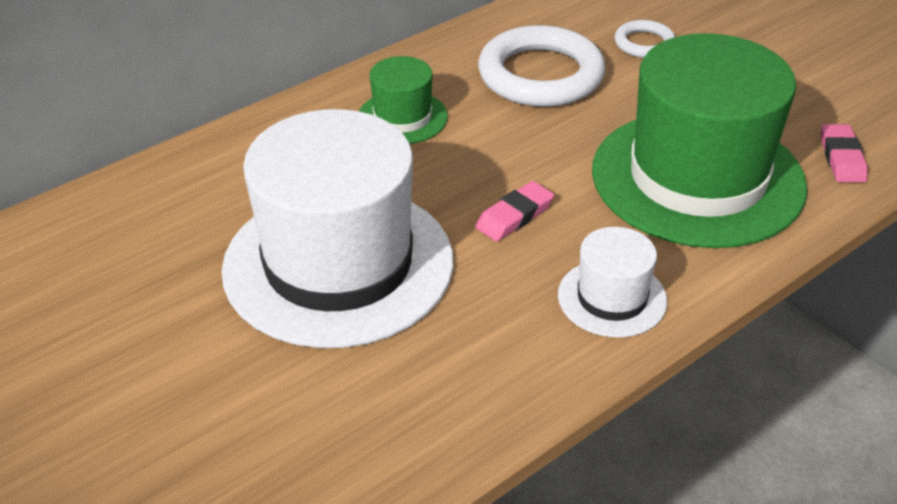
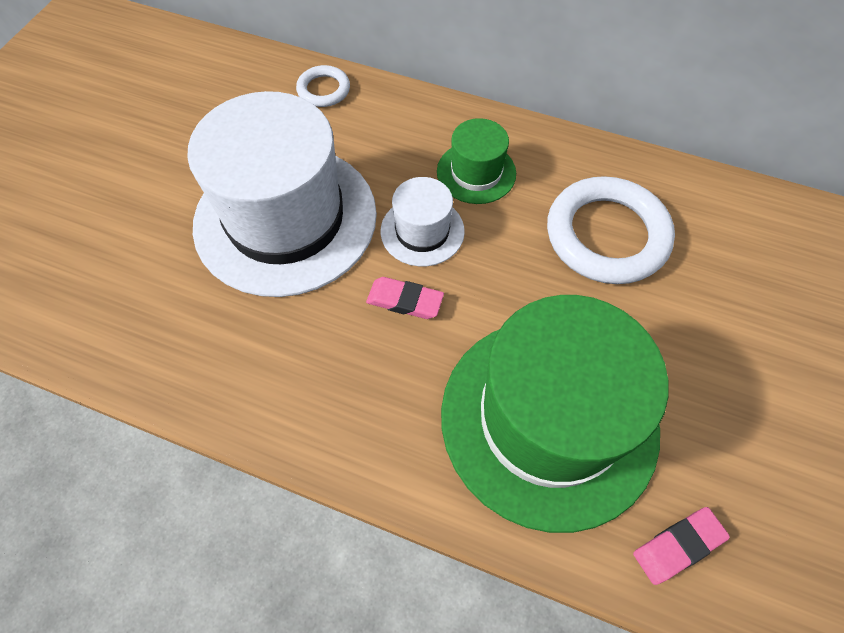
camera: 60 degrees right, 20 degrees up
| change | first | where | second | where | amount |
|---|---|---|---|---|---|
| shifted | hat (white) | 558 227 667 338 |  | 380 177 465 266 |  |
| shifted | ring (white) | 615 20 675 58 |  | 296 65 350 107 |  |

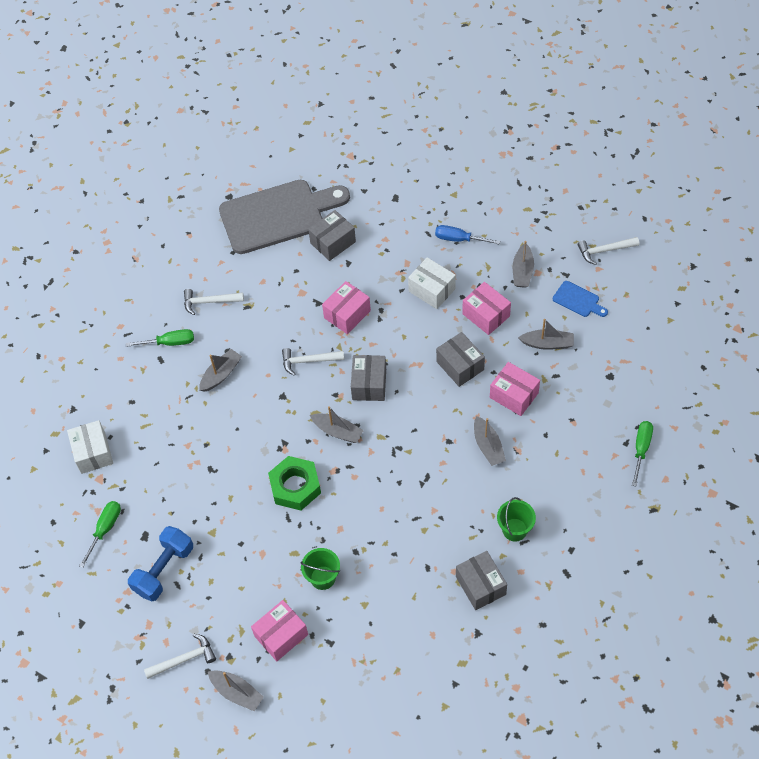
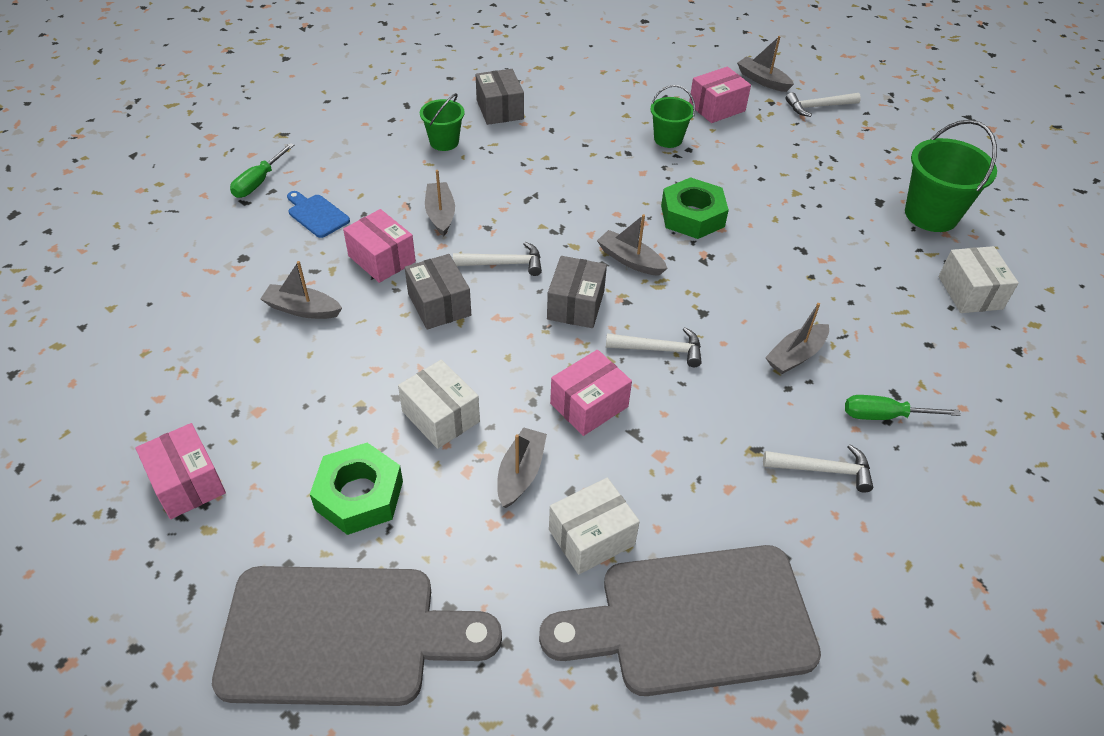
camera: 175 degrees left, 10 degrees down
| change | first | where | second | where | amount |
|---|---|---|---|---|---|
| gone | dumbbell (blue) | 128 526 193 601 |  |  |  |
| new |  |  | cutting board (grey) | 212 566 502 706 |  |
| shifted | box (pink) | 462 282 511 335 |  | 136 423 226 519 |  |
| shifted | boat (grey) | 513 241 534 288 |  | 497 427 547 508 |  |
| shifted | cutting board (blue) | 553 281 608 317 |  | 287 191 350 238 |  |
| shifted | hammer (white) | 578 237 639 265 |  | 453 242 542 276 |  |
| swapped | screwdriver (green) | 79 501 121 568 | bucket (green) | 905 120 997 232 |  |
| swapped | screwdriver (blue) | 435 225 500 245 | nut (green) | 310 443 403 535 |  |
| repainted | box (grey) | 308 210 356 261 | box (white) | 549 478 640 575 |  |

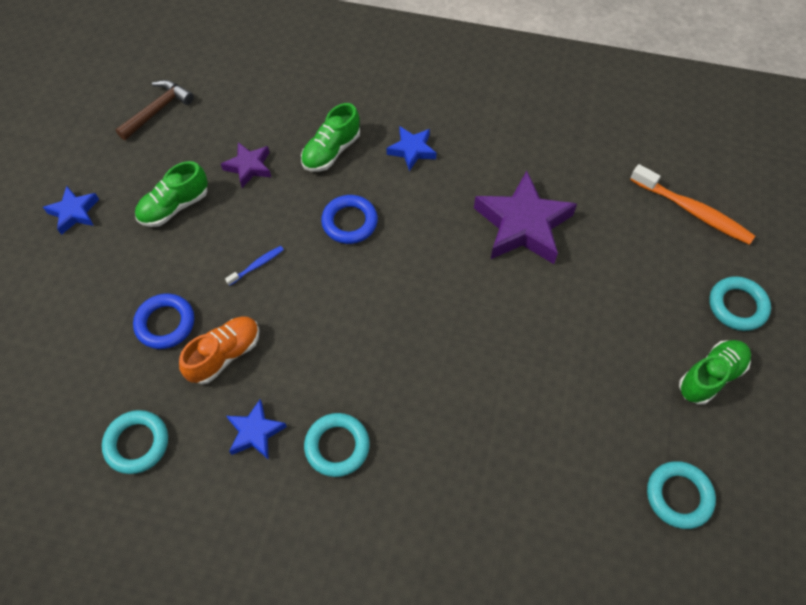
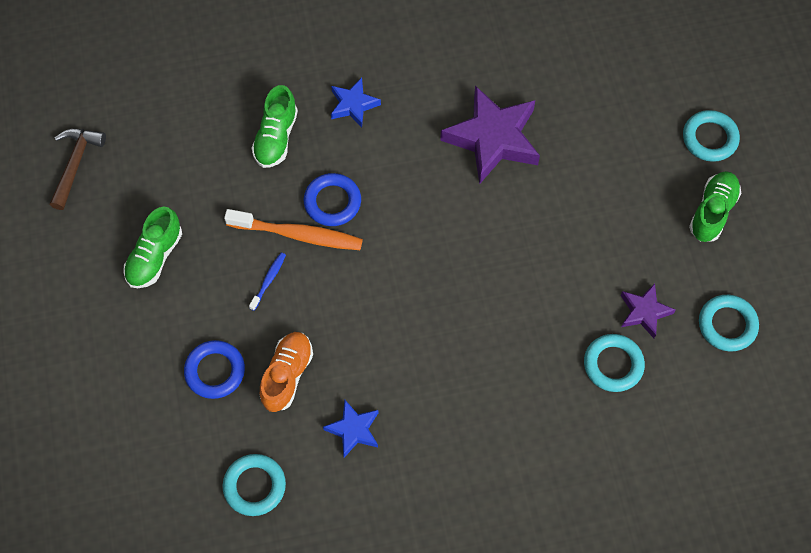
camera: 25 degrees left, 5 degrees up
| change | first | where | second | where | amount |
|---|---|---|---|---|---|
| gone | star (blue) | 43 186 99 235 |  |  |  |
| shifted | star (purple) | 221 142 271 188 |  | 621 283 675 338 |  |
| shifted | ring (turquoise) | 304 413 370 477 |  | 584 334 645 392 |  |
| shifted | toothbrush (orange) | 630 164 755 245 |  | 224 209 363 250 |  |

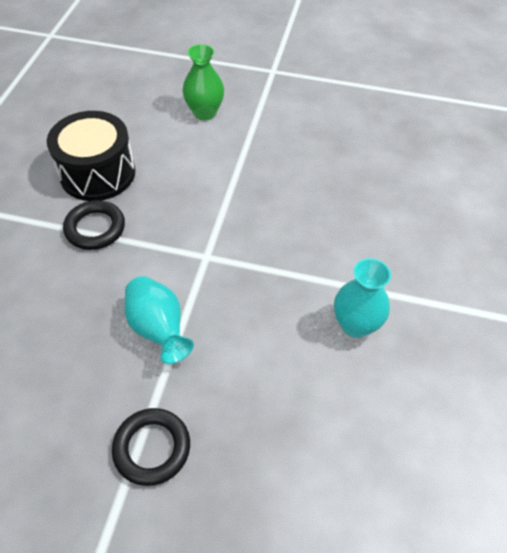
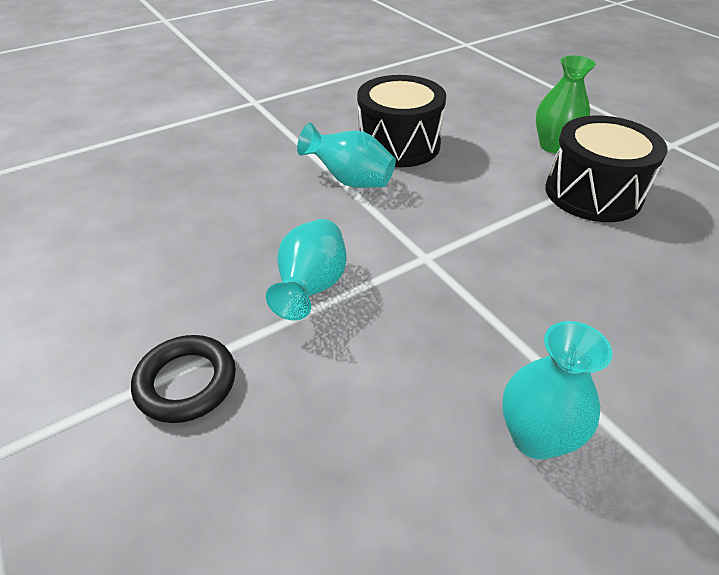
camera: 45 degrees right, 10 degrees down
| change | first | where | second | where | amount |
|---|---|---|---|---|---|
| new |  |  | drum (black) | 545 116 668 222 |  |
| swapped | ring (black) | 63 200 125 250 | vase (turquoise) | 297 123 396 188 |  |

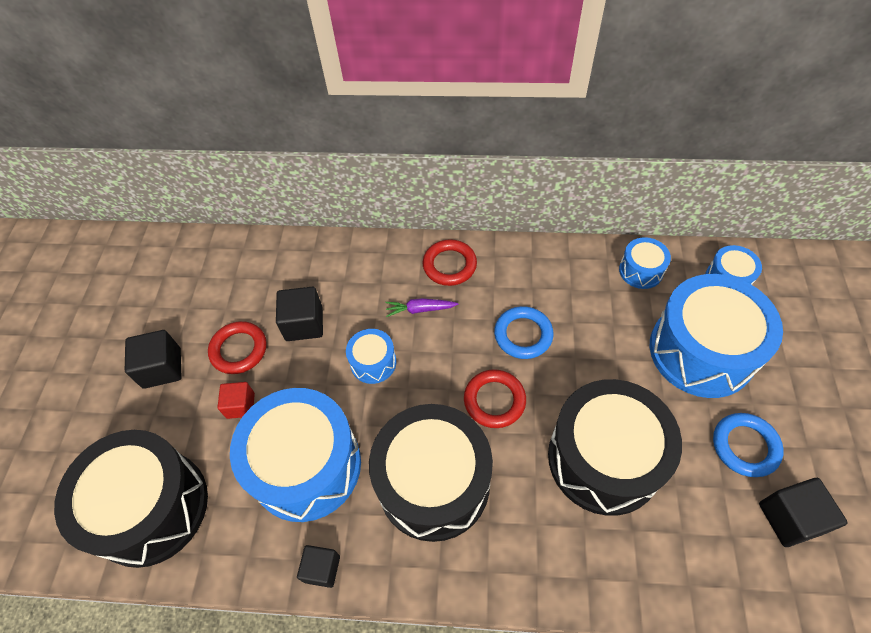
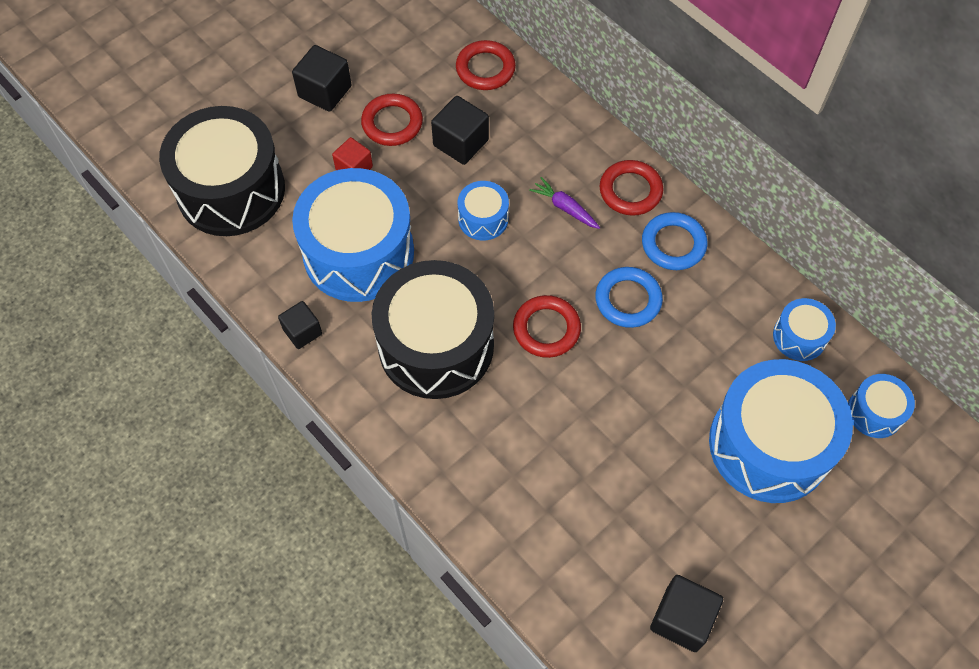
camera: 40 degrees right, 5 degrees up
| change | first | where | second | where | amount |
|---|---|---|---|---|---|
| gone | drum (black) | 548 379 682 516 |  |  |  |
| new |  |  | ring (red) | 456 40 516 90 |  |
| shifted | ring (blue) | 713 413 784 477 |  | 642 212 707 270 |  |

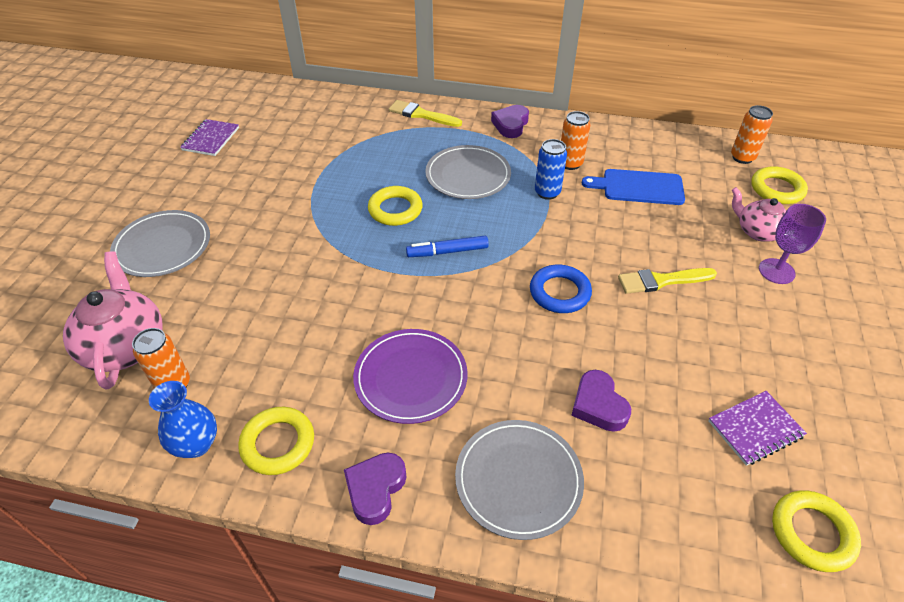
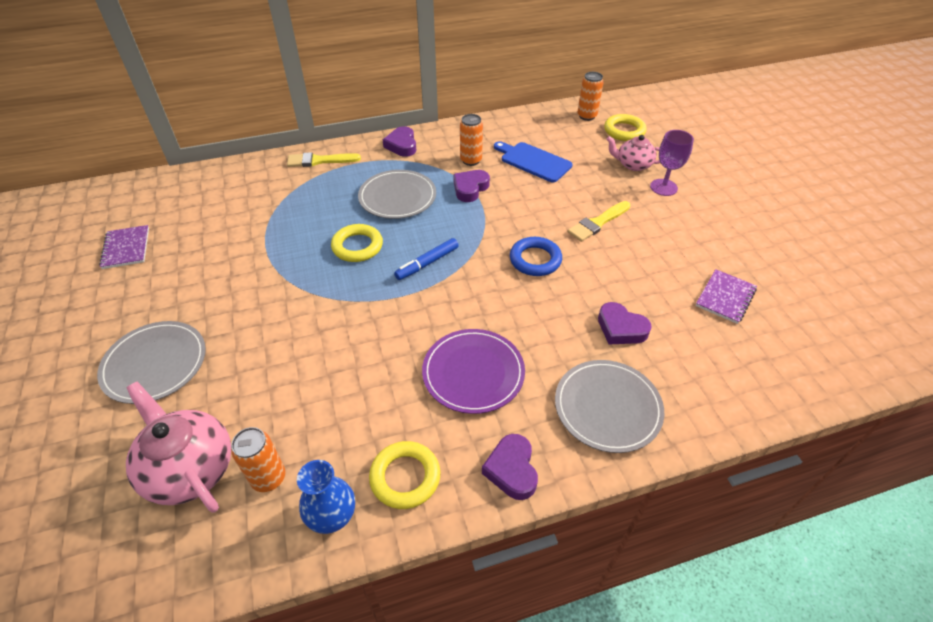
camera: 30 degrees left, 0 degrees up
| change | first | where | second | where | amount |
|---|---|---|---|---|---|
| gone | ring (yellow) | 772 490 861 572 |  |  |  |
| swapped | can (blue) | 535 139 567 200 | heart (purple) | 453 170 490 202 |  |
| rotated | cutting board (blue) | 582 169 685 205 |  | 494 141 573 182 | 60 degrees clockwise |

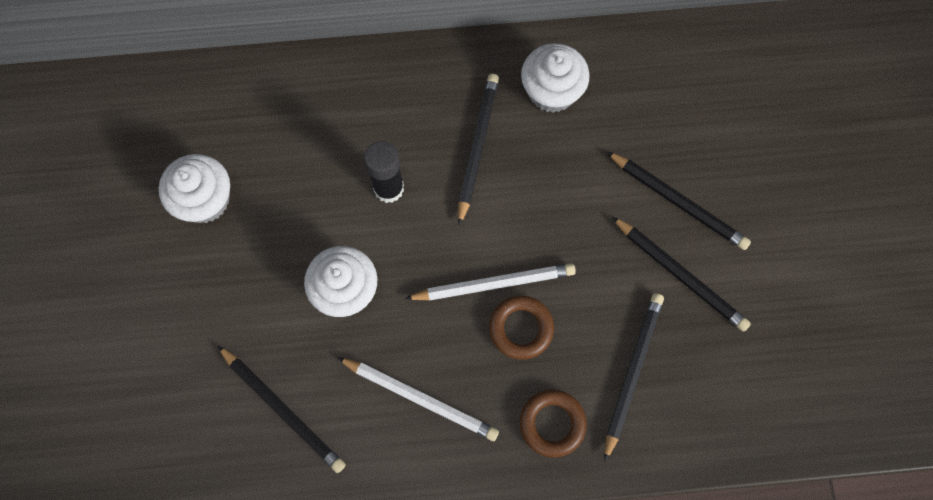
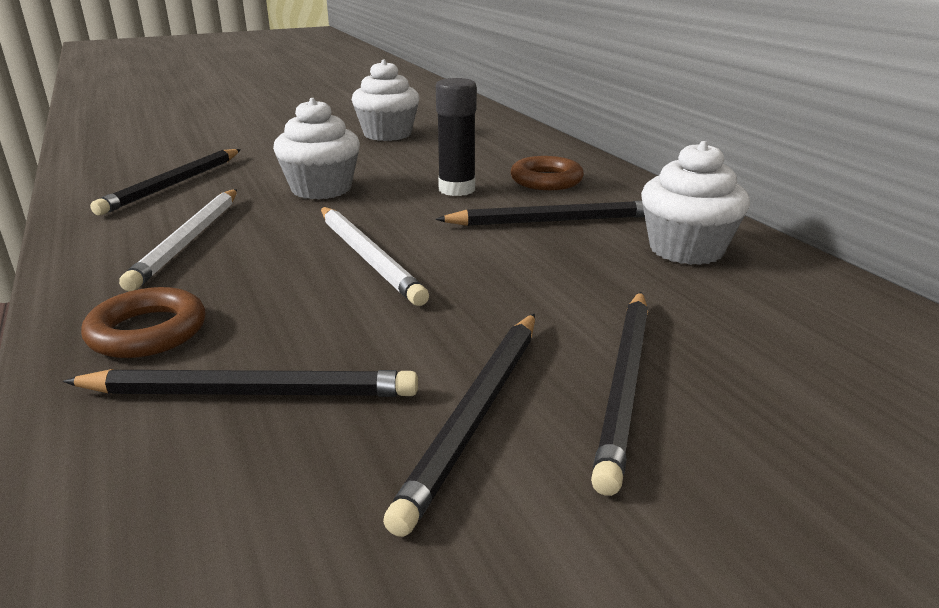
camera: 70 degrees right, 45 degrees down
| change | first | where | second | where | amount |
|---|---|---|---|---|---|
| shifted | ring (brown) | 489 296 554 360 |  | 511 156 584 190 |  |

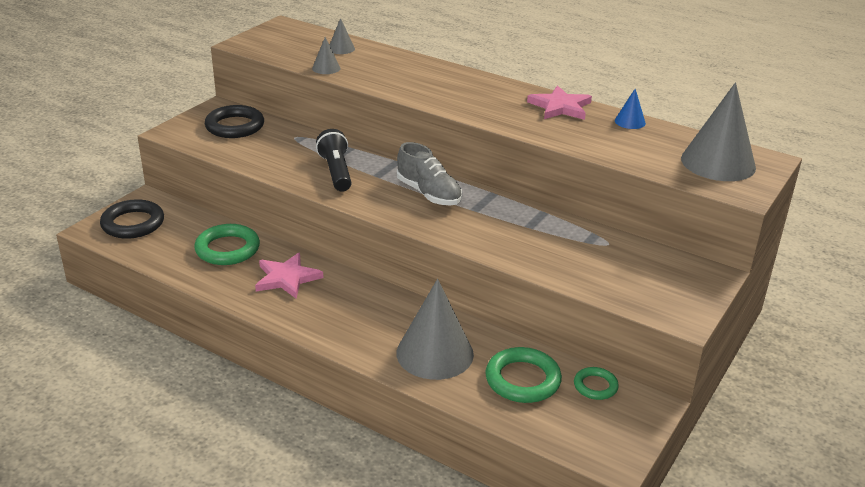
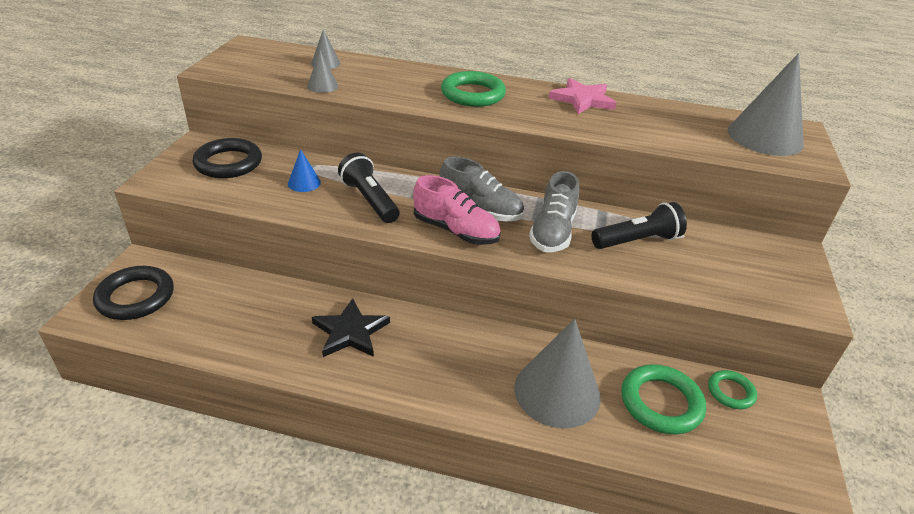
camera: 20 degrees left, 5 degrees up
| change | first | where | second | where | amount |
|---|---|---|---|---|---|
| new |  |  | shoe (pink) | 413 175 501 245 |  |
| new |  |  | shoe (grey) | 529 171 579 252 |  |
| new |  |  | flashlight (black) | 591 202 687 249 |  |
| shifted | ring (green) | 194 224 260 265 |  | 441 71 506 107 |  |
| shifted | cone (blue) | 615 89 646 129 |  | 288 149 321 192 |  |
| repainted | star (pink) | 255 253 323 299 | star (black) | 312 298 390 357 |  |

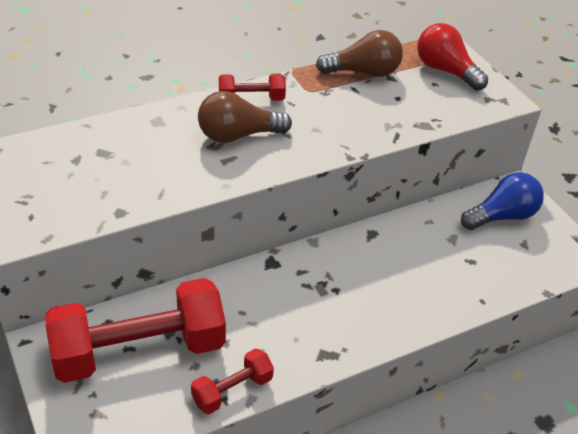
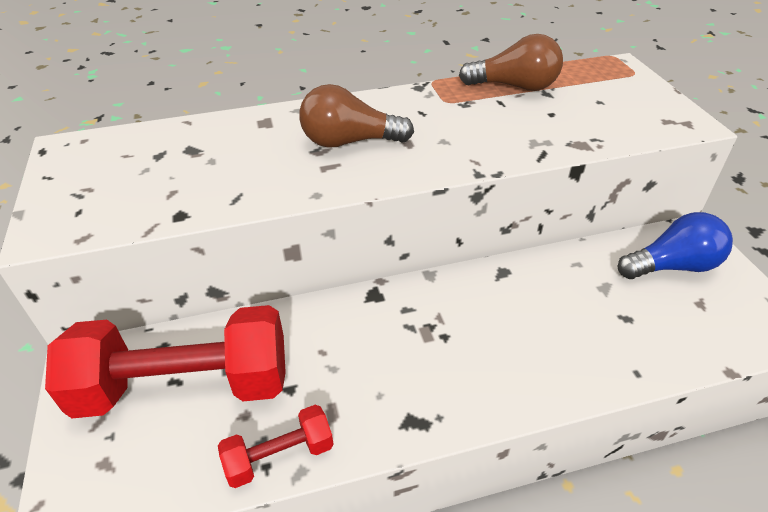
camera: 15 degrees right, 0 degrees up
| change | first | where | second | where | amount |
|---|---|---|---|---|---|
| gone | dumbbell (red) | 219 74 286 101 |  |  |  |
| gone | light bulb (red) | 417 23 488 91 |  |  |  |

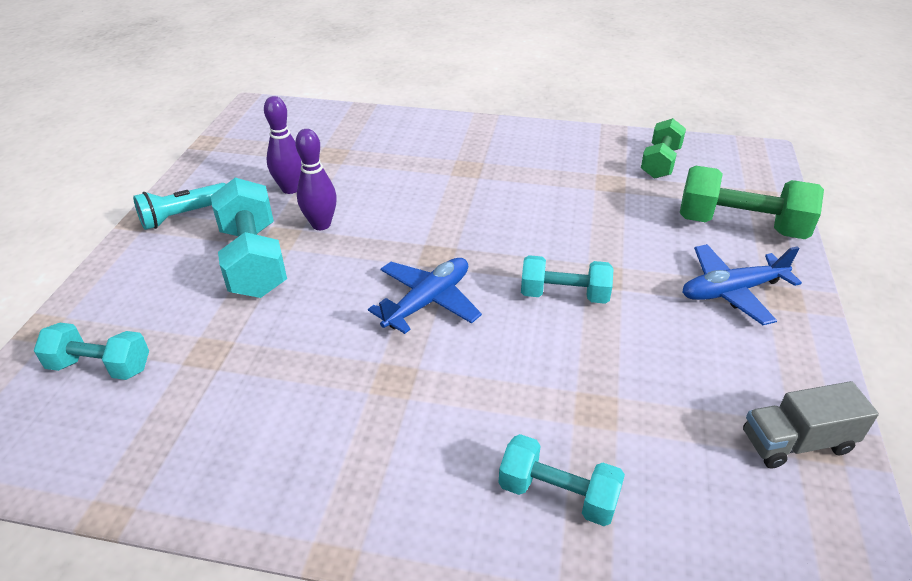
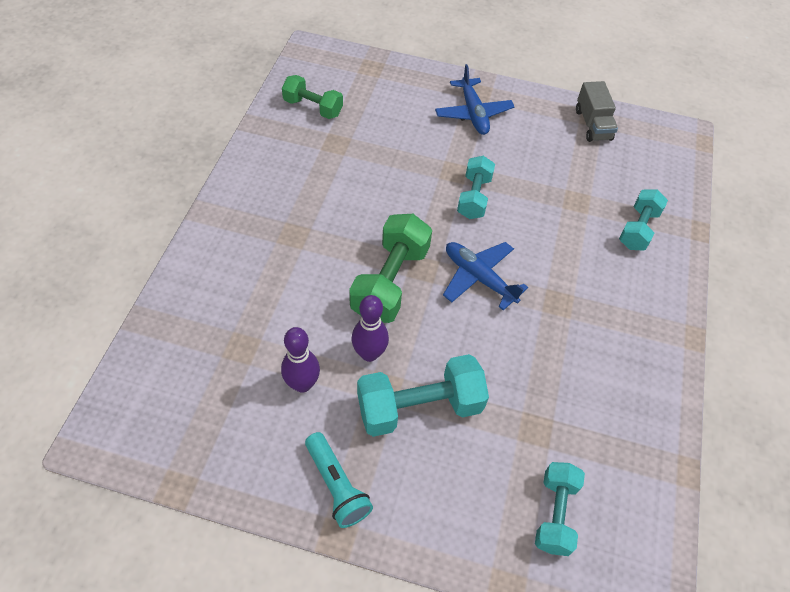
camera: 90 degrees left, 15 degrees up
| change | first | where | second | where | amount |
|---|---|---|---|---|---|
| shifted | dumbbell (green) | 680 166 824 239 |  | 349 214 432 323 |  |

